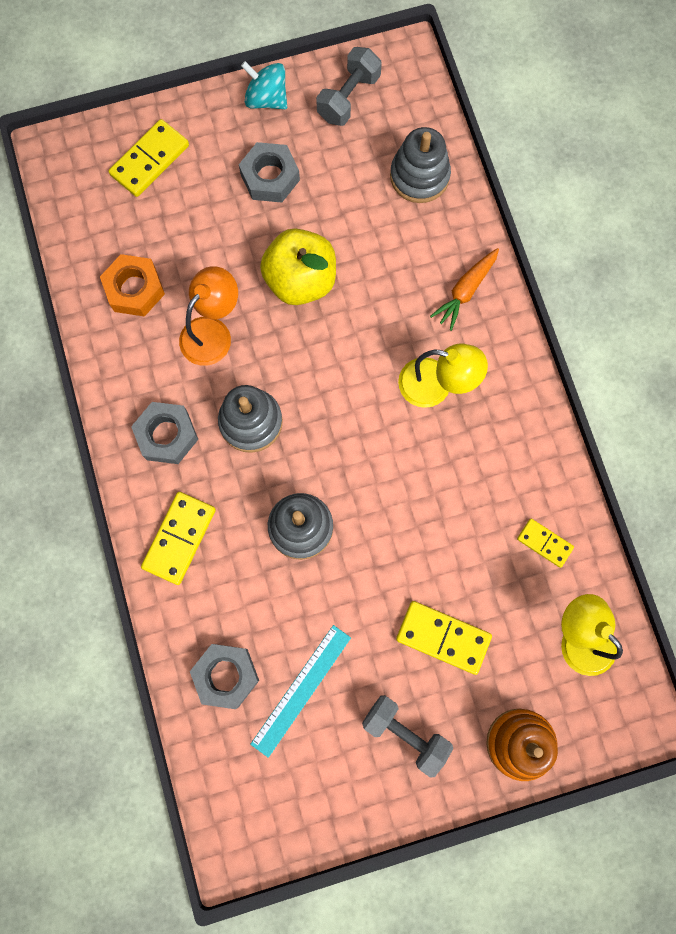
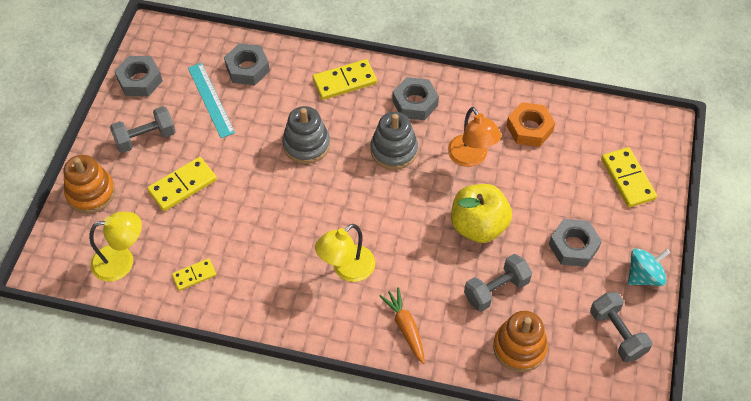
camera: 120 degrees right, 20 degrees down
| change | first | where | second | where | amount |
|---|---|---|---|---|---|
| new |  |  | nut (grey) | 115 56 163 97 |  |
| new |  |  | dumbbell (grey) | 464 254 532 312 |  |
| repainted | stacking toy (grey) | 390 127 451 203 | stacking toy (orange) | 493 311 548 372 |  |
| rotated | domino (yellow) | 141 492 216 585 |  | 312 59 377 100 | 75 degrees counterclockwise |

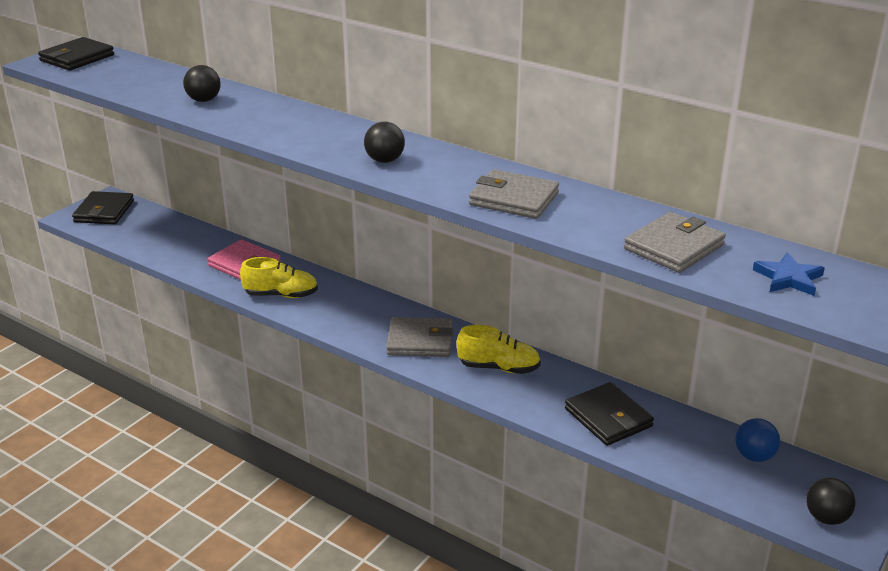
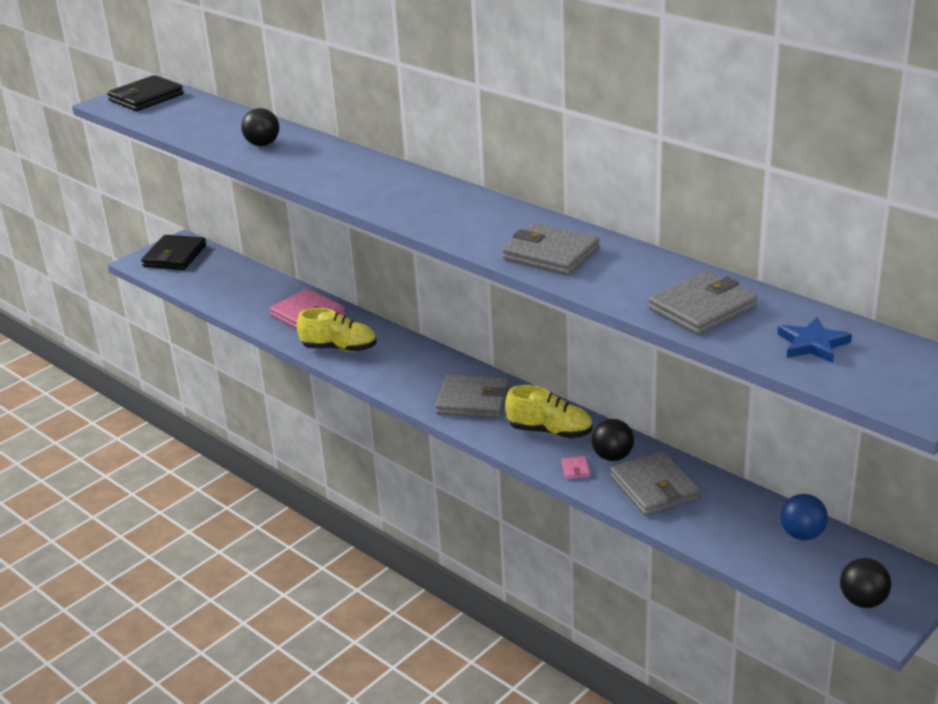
camera: 10 degrees right, 0 degrees up
| change | first | where | second | where | amount |
|---|---|---|---|---|---|
| new |  |  | wallet (pink) | 561 456 590 479 |  |
| shifted | ball (black) | 364 122 405 163 |  | 592 419 634 461 |  |
| repainted | wallet (black) | 565 382 654 446 | wallet (grey) | 610 451 700 516 |  |

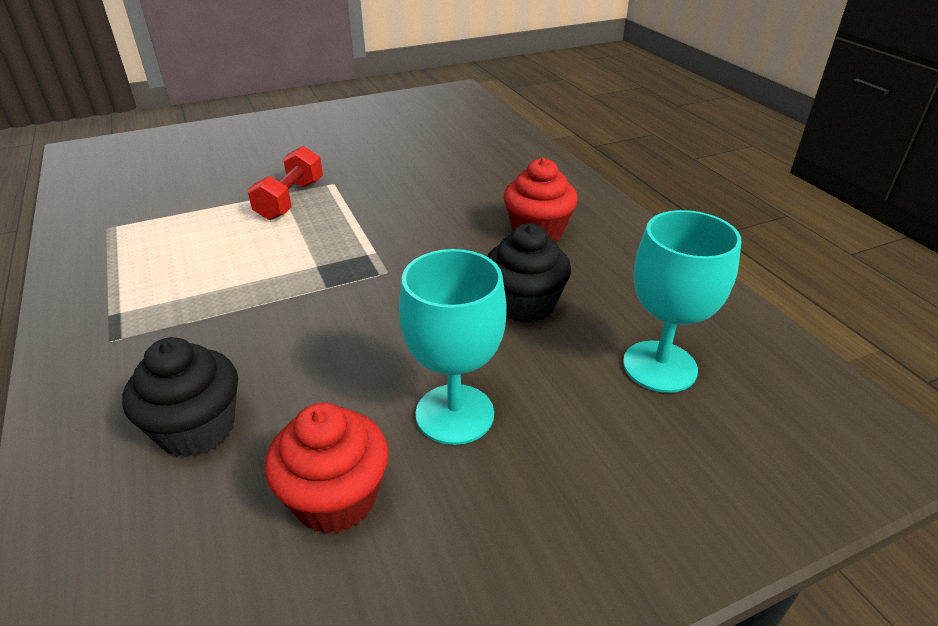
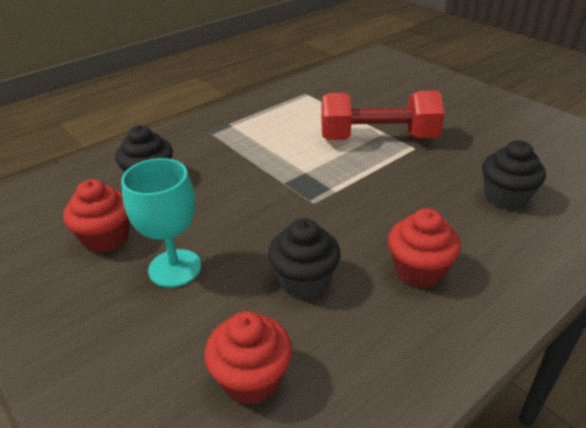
camera: 75 degrees right, 0 degrees up
| change | first | where | second | where | amount |
|---|---|---|---|---|---|
| new |  |  | cupcake (black) | 482 140 546 210 |  |
| swapped | goblet (turquoise) | 623 210 741 393 | cupcake (red) | 205 311 292 405 |  |
| scaled | dumbbell (red) | 248 146 323 220 |  | 321 91 444 140 | x1.68 |

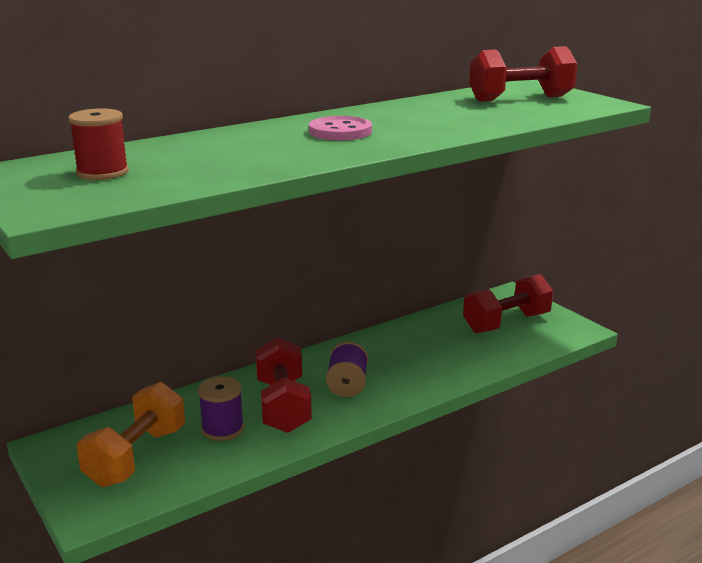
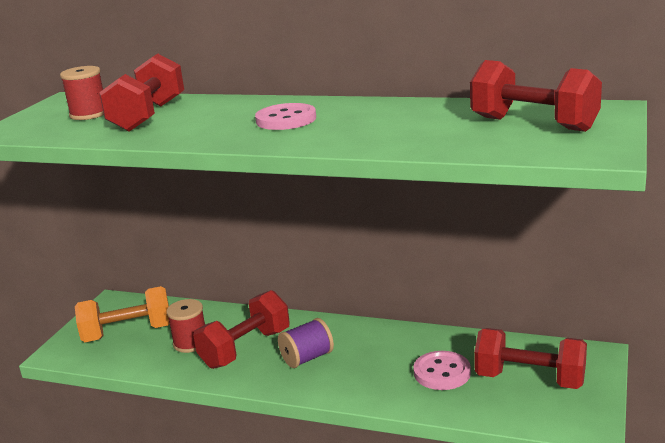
camera: 55 degrees right, 0 degrees up
| change | first | where | second | where | amount |
|---|---|---|---|---|---|
| new |  |  | dumbbell (red) | 99 54 184 132 |  |
| new |  |  | button (pink) | 413 351 471 390 |  |
| repainted | spool (purple) | 198 376 244 441 | spool (red) | 167 299 205 353 |  |

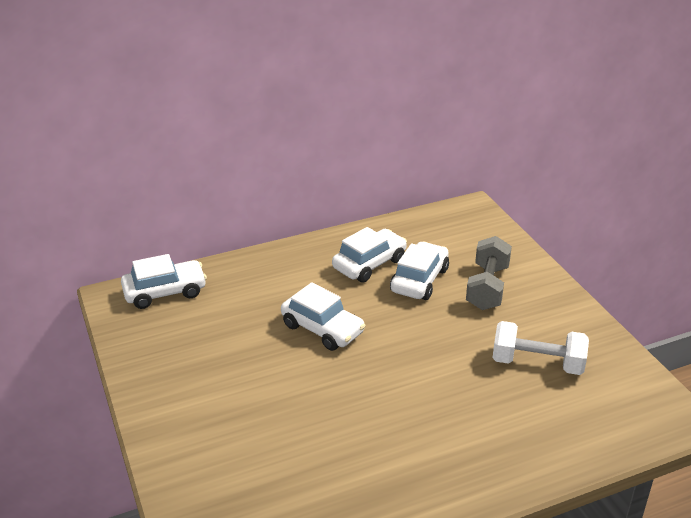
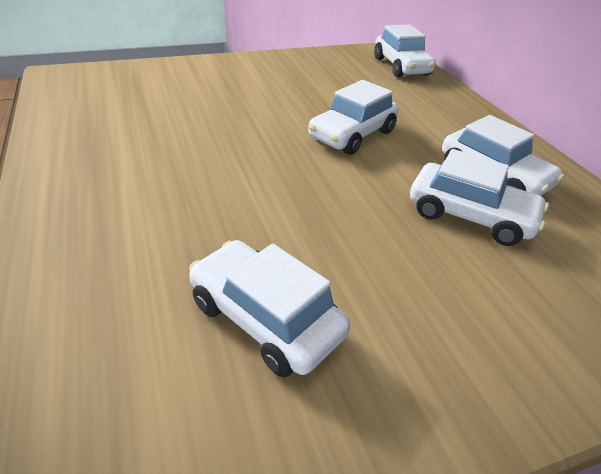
camera: 90 degrees right, 5 degrees up
| change | first | where | second | where | amount |
|---|---|---|---|---|---|
| gone | dumbbell (grey) | 466 236 512 310 |  |  |  |
| swapped | dumbbell (white) | 493 321 589 375 | car (white) | 189 240 350 377 |  |

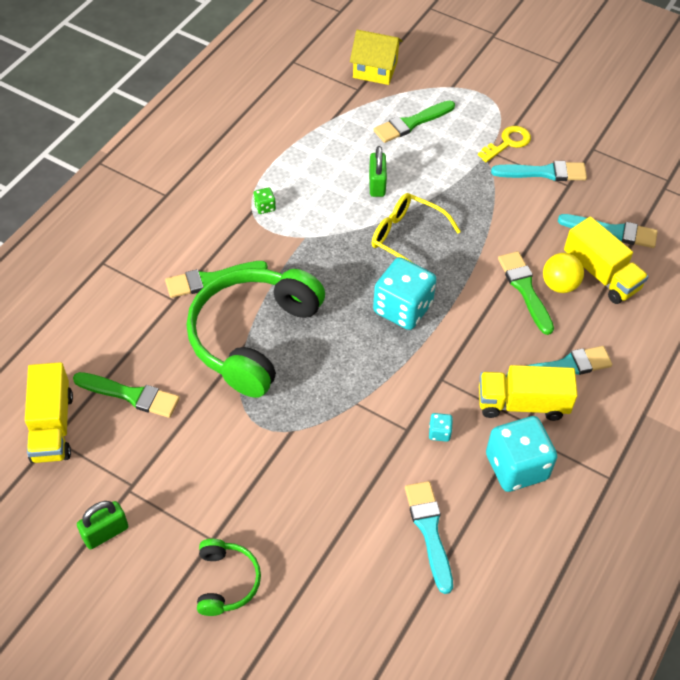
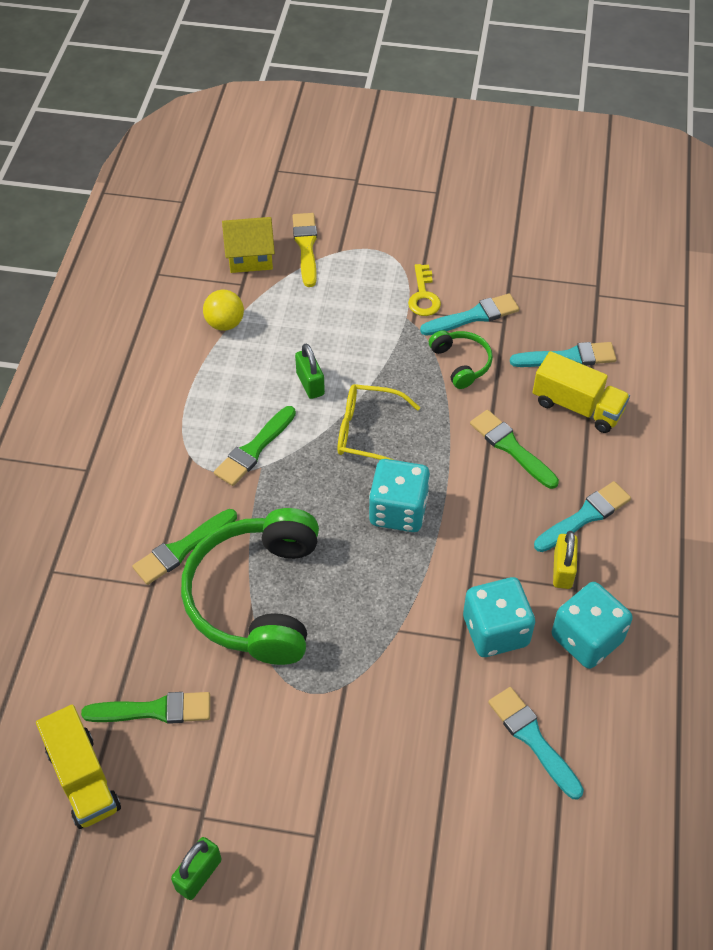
camera: 20 degrees left, 0 degrees up
| change | first | where | second | where | amount |
|---|---|---|---|---|---|
| gone | dice (green) | 253 187 276 214 |  |  |  |
| new |  |  | brush (yellow) | 293 213 317 287 |  |
| shifted | headphones (green) | 197 539 261 616 |  | 429 330 493 389 |  |
| shifted | brush (green) | 373 100 455 143 |  | 214 406 296 486 |  |
| shifted | ball (yellow) | 543 253 584 293 |  | 203 290 244 331 |  |
| swapped | truck (yellow) | 479 365 578 421 | padlock (yellow) | 553 531 578 589 |  |
| rotated | key (yellow) | 478 126 531 163 |  | 408 264 441 316 | 150 degrees clockwise |
| scaled | dice (turquoise) | 429 413 453 442 |  | 463 577 535 657 | x2.40 |

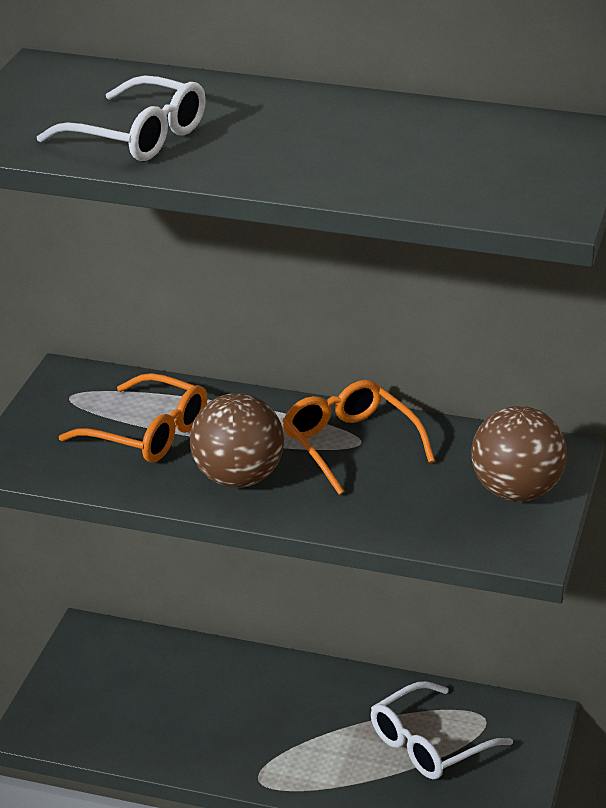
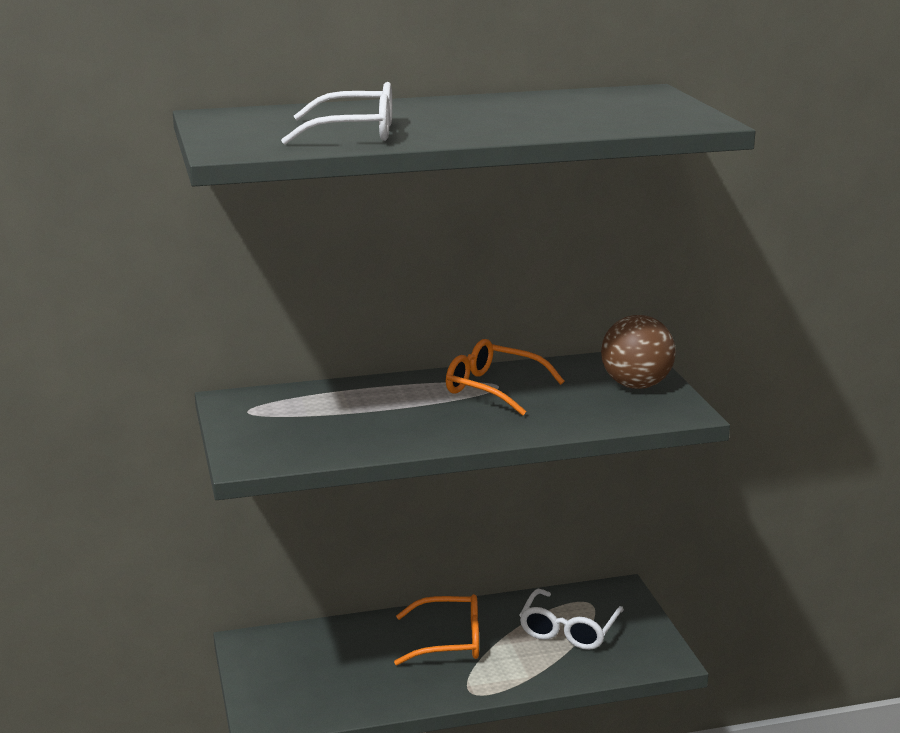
camera: 30 degrees left, 10 degrees down
| change | first | where | second | where | amount |
|---|---|---|---|---|---|
| gone | ball (brown) | 190 393 284 488 |  |  |  |
| shifted | glasses (orange) | 59 373 207 462 |  | 394 594 479 665 |  |

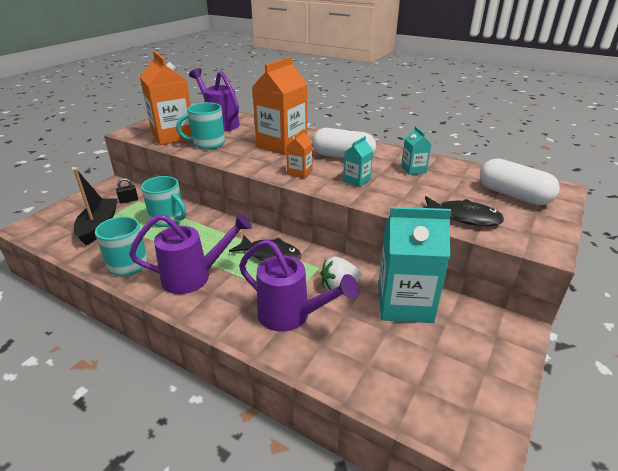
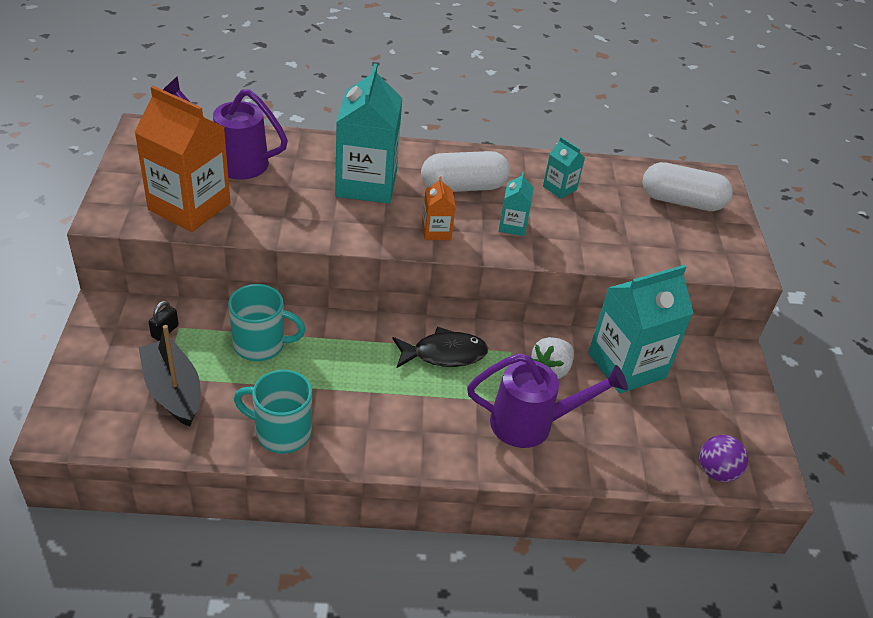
camera: 35 degrees left, 10 degrees up
| change | first | where | second | where | amount |
|---|---|---|---|---|---|
| gone | watering can (purple) | 129 213 252 294 |  |  |  |
| gone | mug (turquoise) | 176 102 225 150 |  |  |  |
| gone | fish (black) | 424 196 504 226 |  |  |  |
| new |  |  | ball (purple) | 699 435 748 482 |  |
| repainted | carton (orange) | 252 57 307 155 | carton (turquoise) | 335 63 402 204 |  |

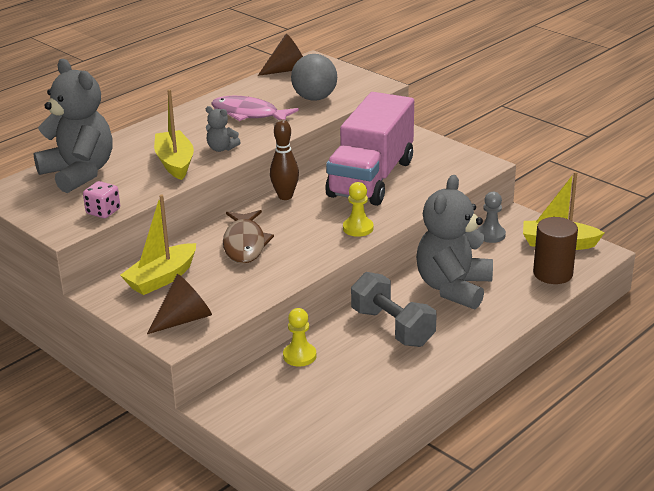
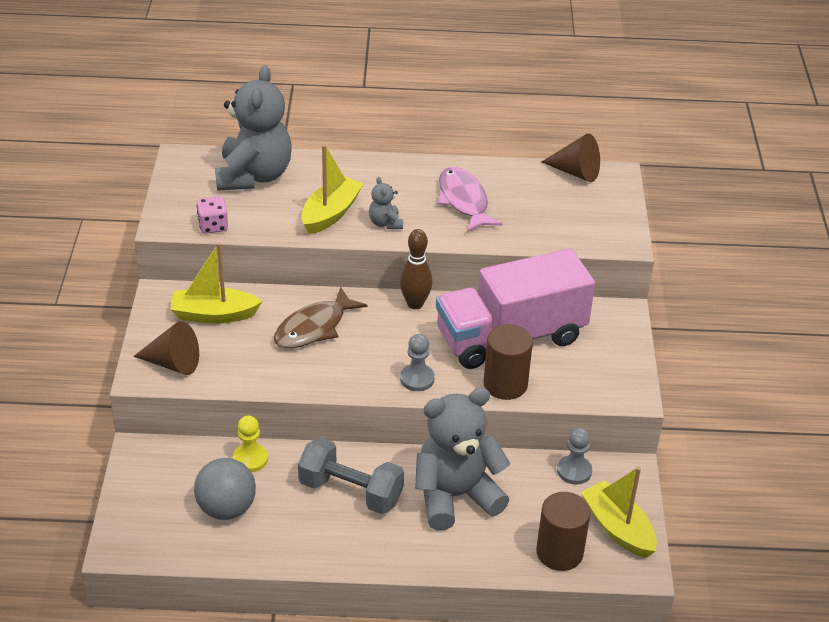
camera: 45 degrees right, 10 degrees up
| change | first | where | second | where | amount |
|---|---|---|---|---|---|
| new |  |  | cylinder (brown) | 484 324 533 400 |  |
| shifted | ball (grey) | 291 54 337 101 |  | 194 458 256 520 |  |
| repainted | pawn (yellow) | 343 182 374 237 | pawn (grey) | 400 334 435 391 |  |
| rotated | dumbbell (grey) | 351 272 437 347 |  | 298 437 404 514 | 75 degrees counterclockwise |

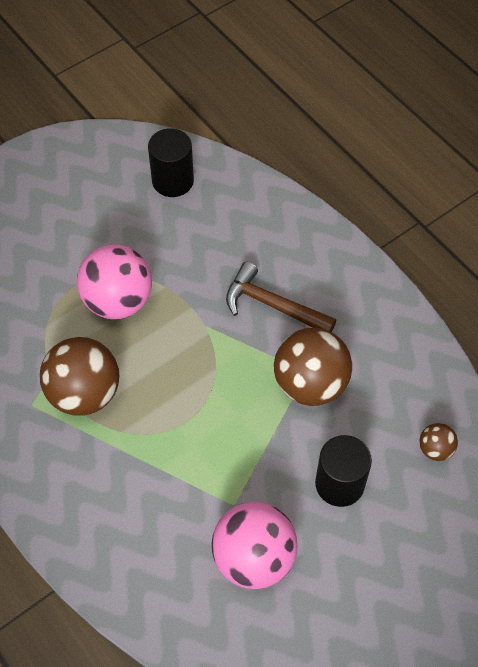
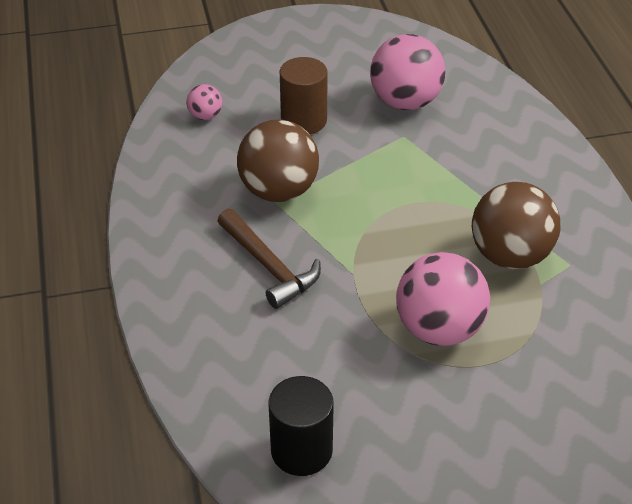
camera: 155 degrees left, 15 degrees down
| change | first | where | second | where | amount |
|---|---|---|---|---|---|
| repainted | cylinder (black) | 315 435 372 507 | cylinder (brown) | 280 57 328 134 |  |
| repainted | ball (brown) | 419 423 458 461 | ball (pink) | 187 84 222 120 |  |

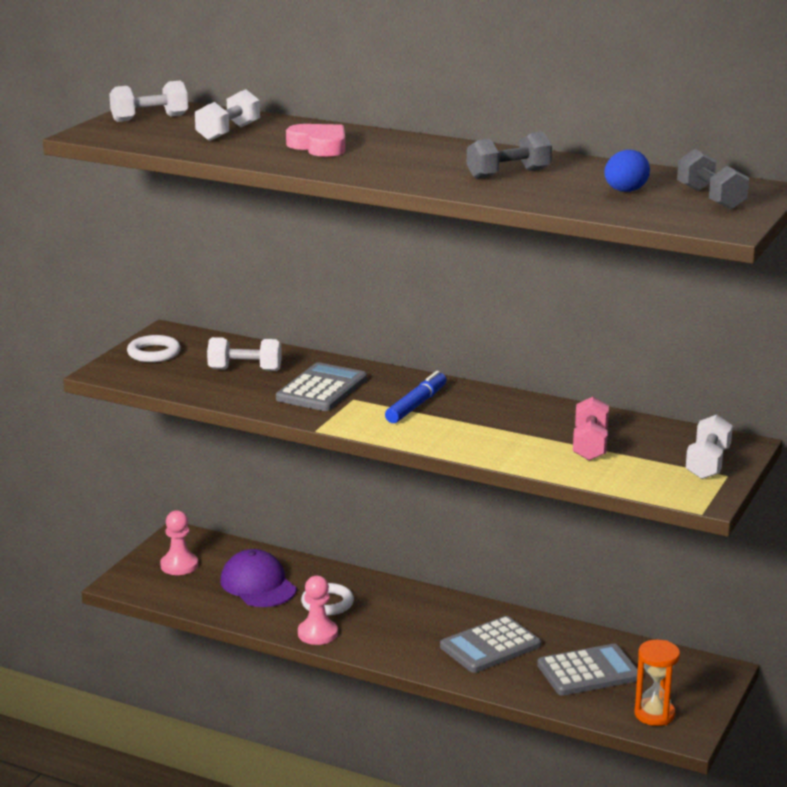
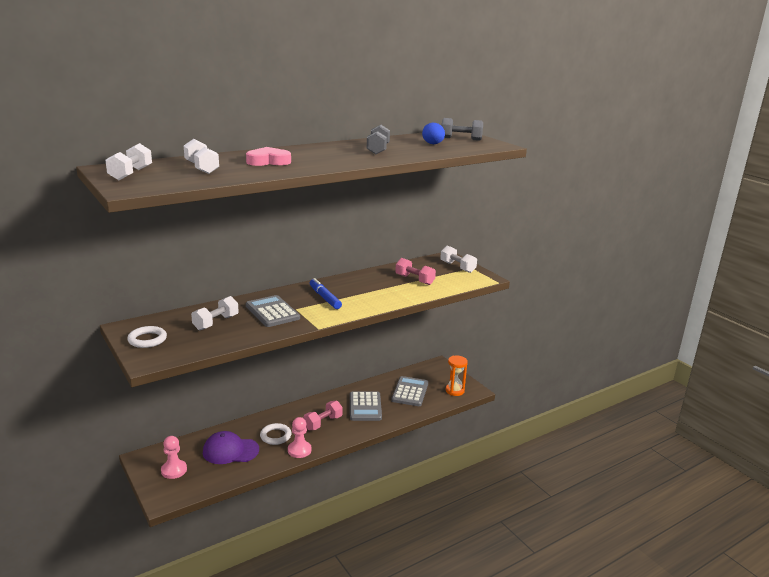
camera: 60 degrees left, 0 degrees up
| change | first | where | second | where | amount |
|---|---|---|---|---|---|
| new |  |  | dumbbell (pink) | 304 401 343 430 |  |

